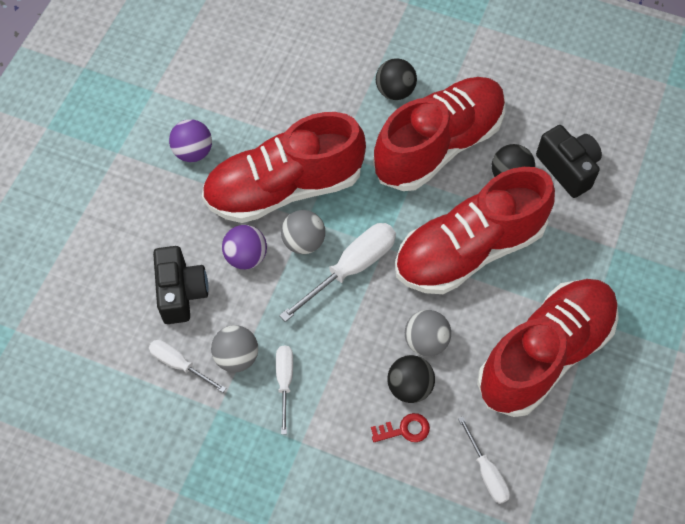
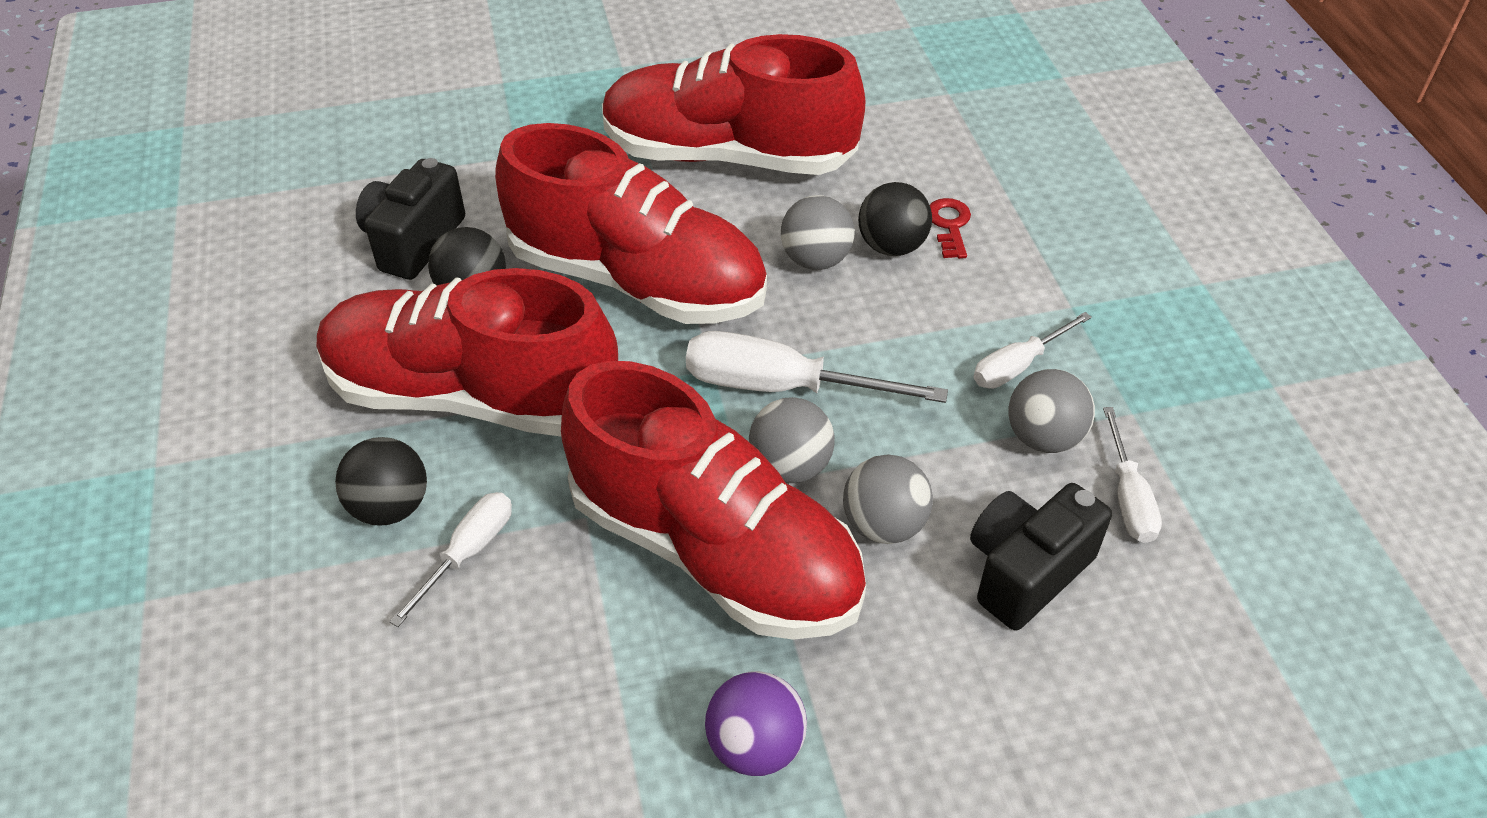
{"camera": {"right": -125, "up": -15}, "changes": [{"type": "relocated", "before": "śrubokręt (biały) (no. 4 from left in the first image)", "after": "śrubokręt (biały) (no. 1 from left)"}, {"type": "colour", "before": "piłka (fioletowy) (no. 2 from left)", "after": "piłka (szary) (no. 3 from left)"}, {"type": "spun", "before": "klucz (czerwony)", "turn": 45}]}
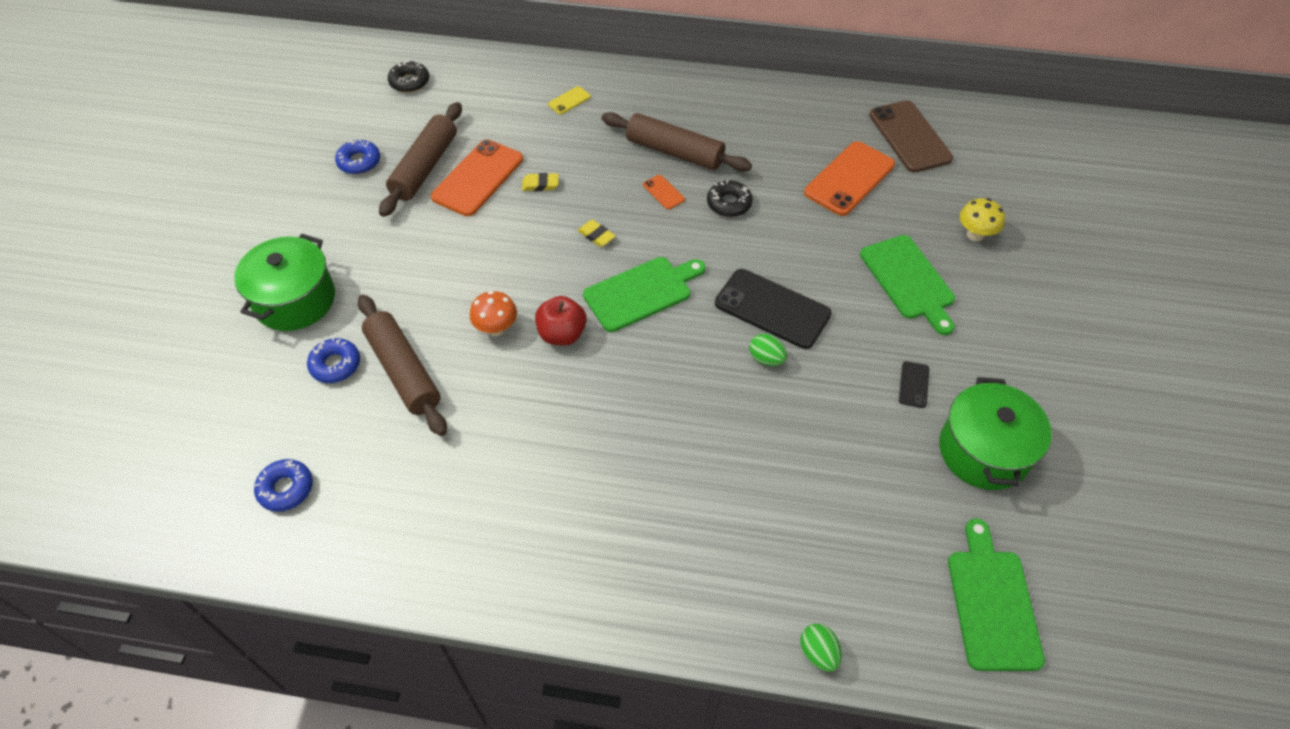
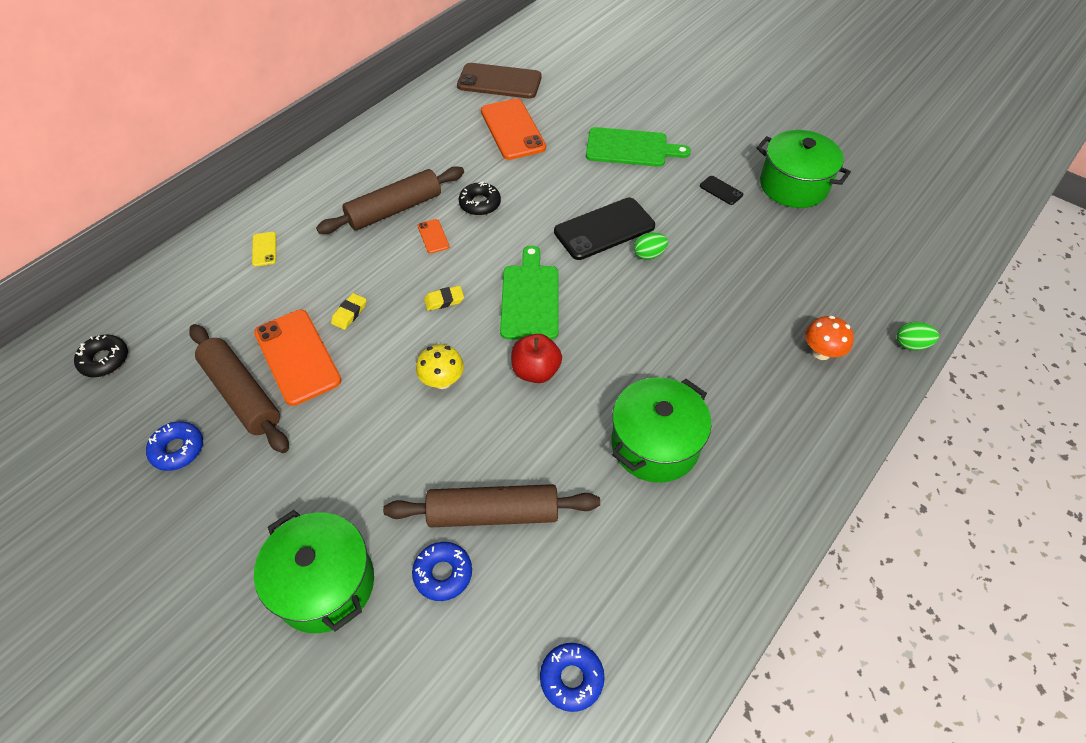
{"camera": {"right": -60, "up": 0}, "changes": [{"type": "relocated", "before": "grzyb (żółty)"}, {"type": "spun", "before": "telefon (pomarańczowy) (no. 2 from left)", "turn": 75}, {"type": "appeared", "after": "garnek (zielony) (no. 2 from left)"}, {"type": "relocated", "before": "grzyb (pomarańczowy)"}, {"type": "missing", "before": "deska do krojenia (zielony) (no. 3 from left)"}]}
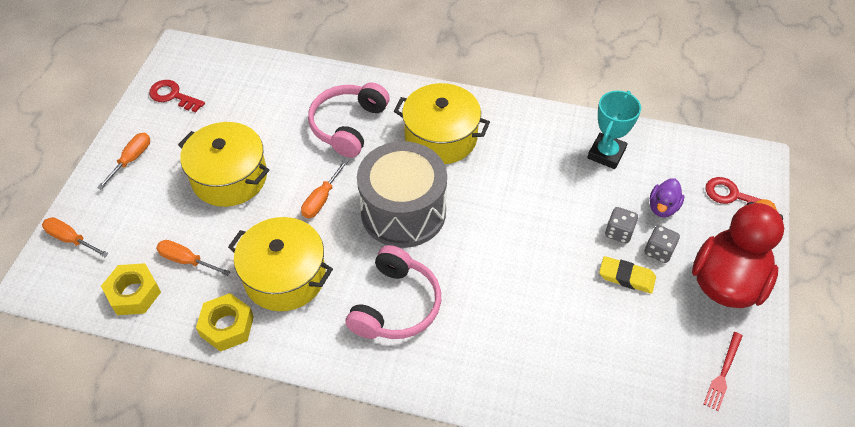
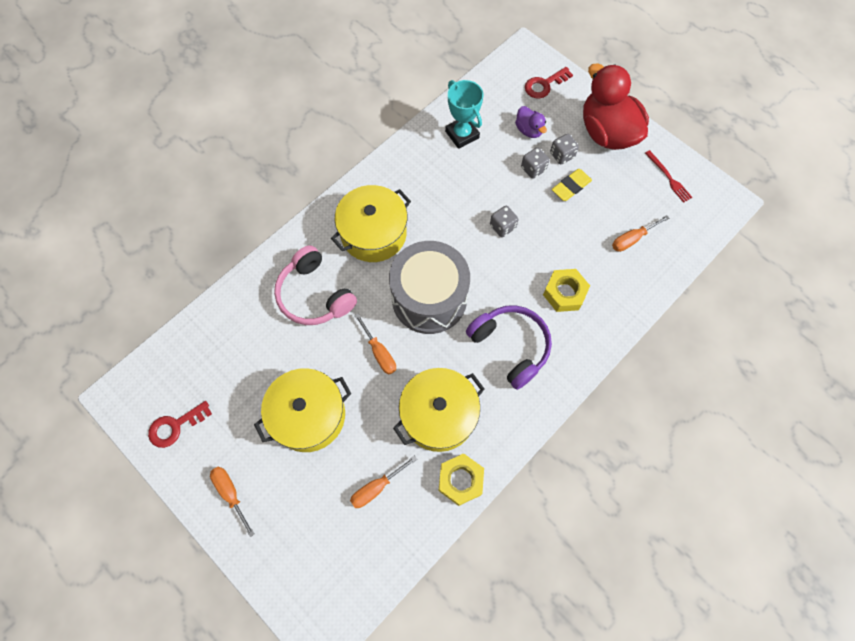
{"camera": {"right": -60, "up": 15}, "changes": [{"type": "colour", "before": "słuchawki (różowy) (no. 2 from left)", "after": "słuchawki (fioletowy)"}, {"type": "appeared", "after": "kostka do gry (szary) (no. 1 from left)"}, {"type": "relocated", "before": "nakrętka (żółty) (no. 1 from left in the first image)", "after": "nakrętka (żółty) (no. 2 from left)"}, {"type": "relocated", "before": "śrubokręt (pomarańczowy) (no. 1 from left in the first image)", "after": "śrubokręt (pomarańczowy) (no. 4 from left)"}]}
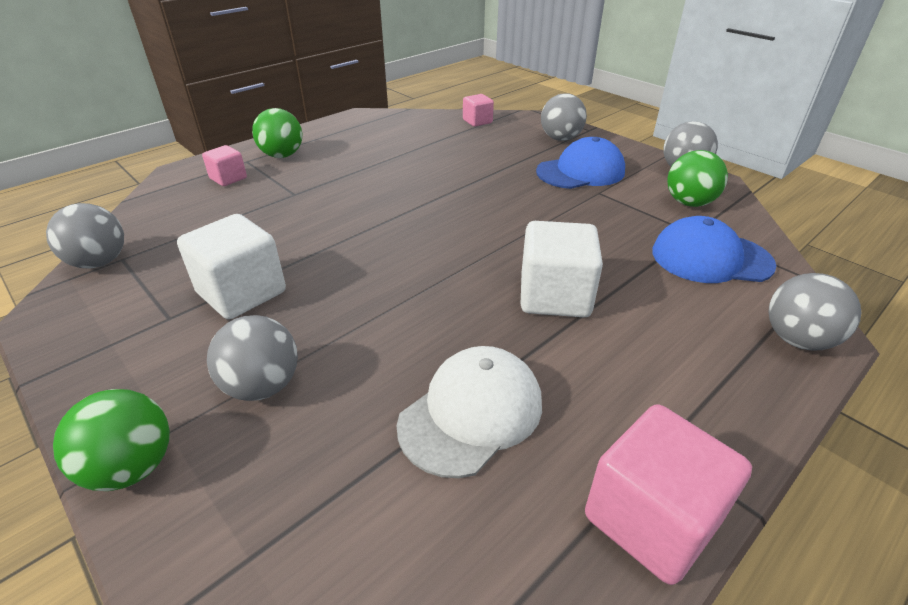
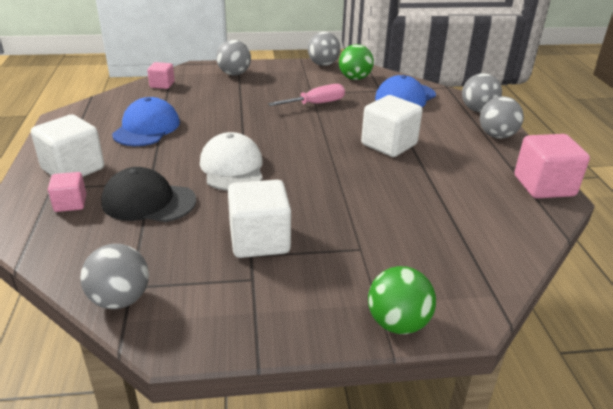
{"camera": {"right": -55, "up": -5}, "changes": [{"type": "exchanged", "before": "piłka (zielony) (no. 2 from left)", "after": "sześcian (biały) (no. 1 from left)"}, {"type": "appeared", "after": "czapka (czarny)"}, {"type": "relocated", "before": "czapka (niebieski) (no. 1 from left)"}, {"type": "relocated", "before": "czapka (biały)"}, {"type": "appeared", "after": "śrubokręt (różowy)"}, {"type": "relocated", "before": "piłka (szary) (no. 2 from left in the first image)", "after": "piłka (szary) (no. 5 from left)"}]}
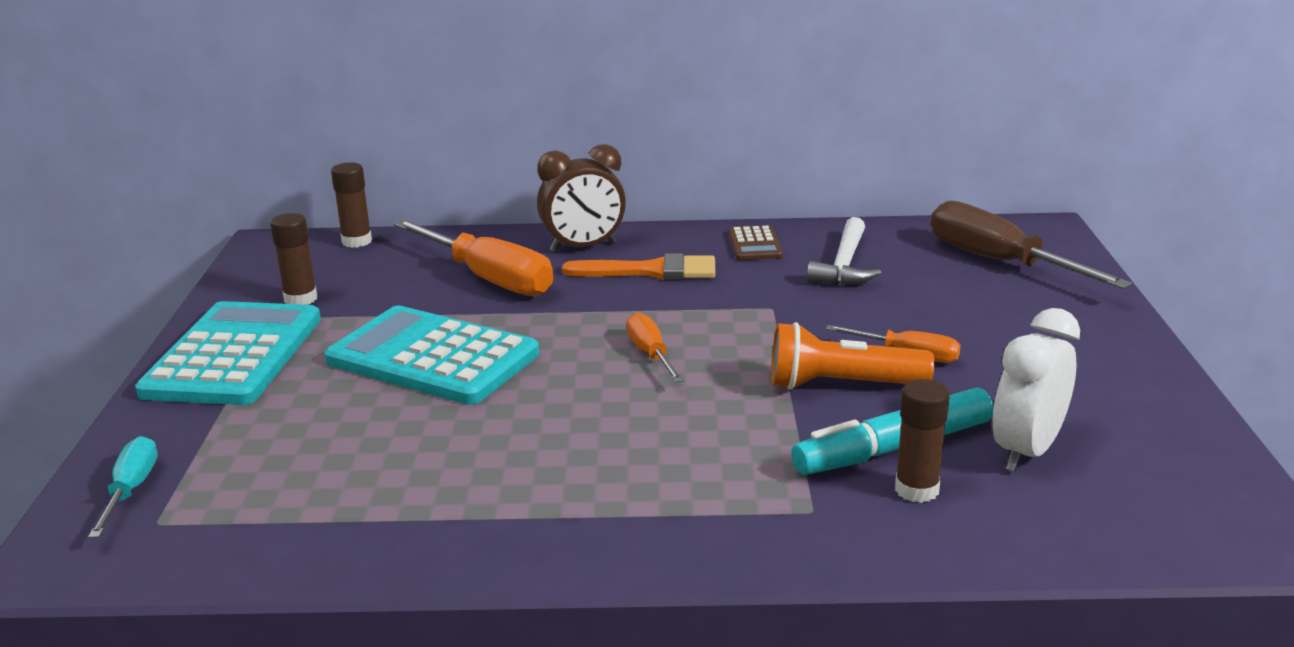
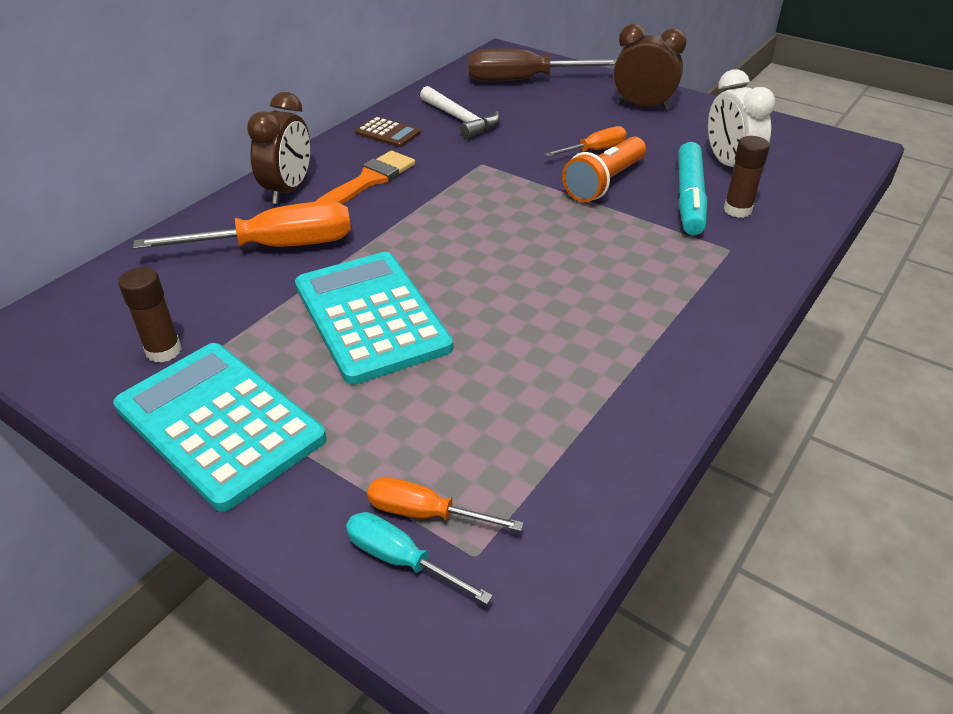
{"camera": {"right": -55, "up": 15}, "changes": [{"type": "spun", "before": "kalkulator (turkusowy) (no. 2 from left)", "turn": 90}, {"type": "relocated", "before": "śrubokręt (pomarańczowy) (no. 2 from left)"}, {"type": "appeared", "after": "budzik (brązowy) (no. 2 from left)"}, {"type": "missing", "before": "klej w sztyfcie (brązowy) (no. 2 from left)"}]}
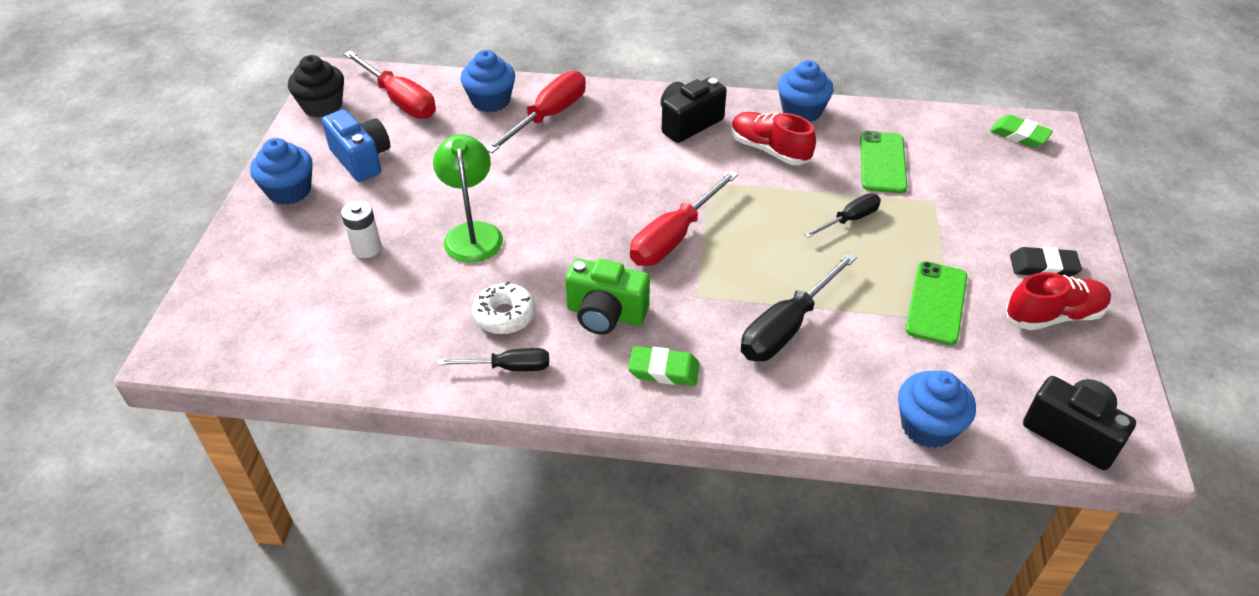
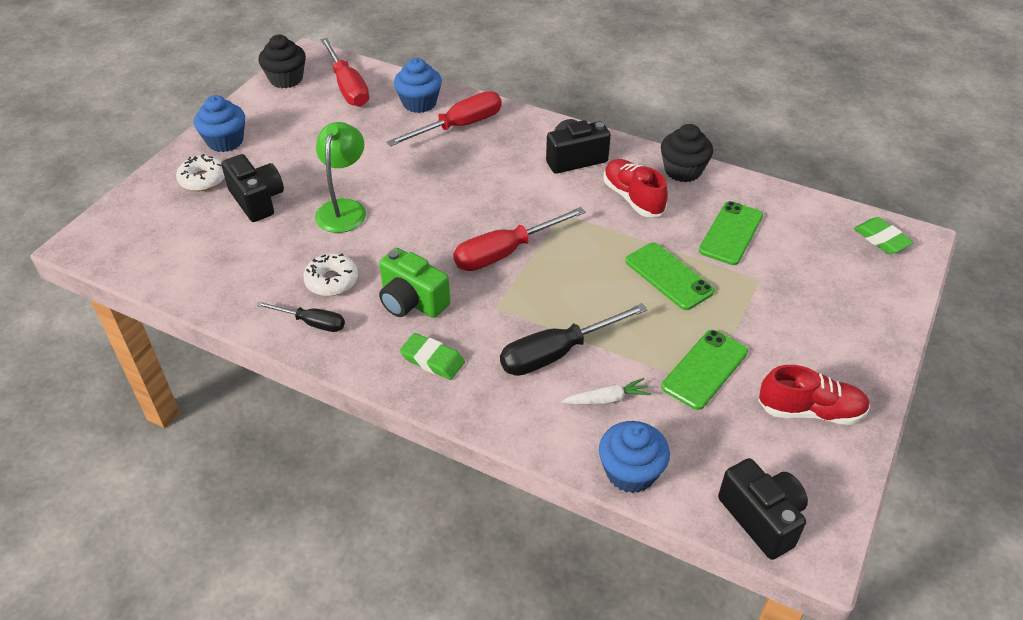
{"camera": {"right": 20, "up": 0}, "changes": [{"type": "appeared", "after": "donut (biały) (no. 1 from left)"}, {"type": "exchanged", "before": "bateria (biały)", "after": "aparat fotograficzny (czarny) (no. 1 from left)"}, {"type": "appeared", "after": "marchewka (biały)"}, {"type": "exchanged", "before": "śrubokręt (czarny) (no. 3 from left)", "after": "telefon (zielony) (no. 1 from left)"}, {"type": "colour", "before": "muffinka (niebieski) (no. 3 from left)", "after": "muffinka (czarny) (no. 2 from left)"}, {"type": "missing", "before": "aparat fotograficzny (niebieski)"}, {"type": "missing", "before": "gumka do mazania (czarny)"}]}
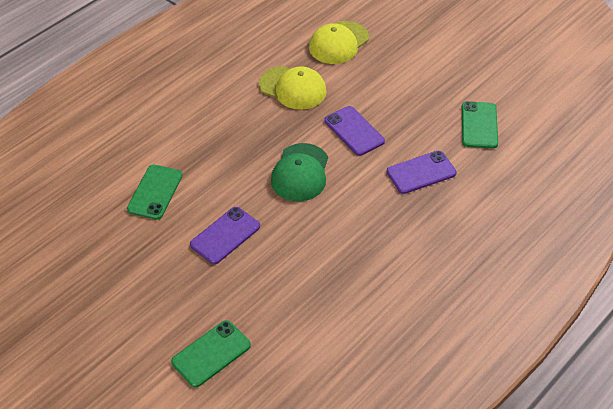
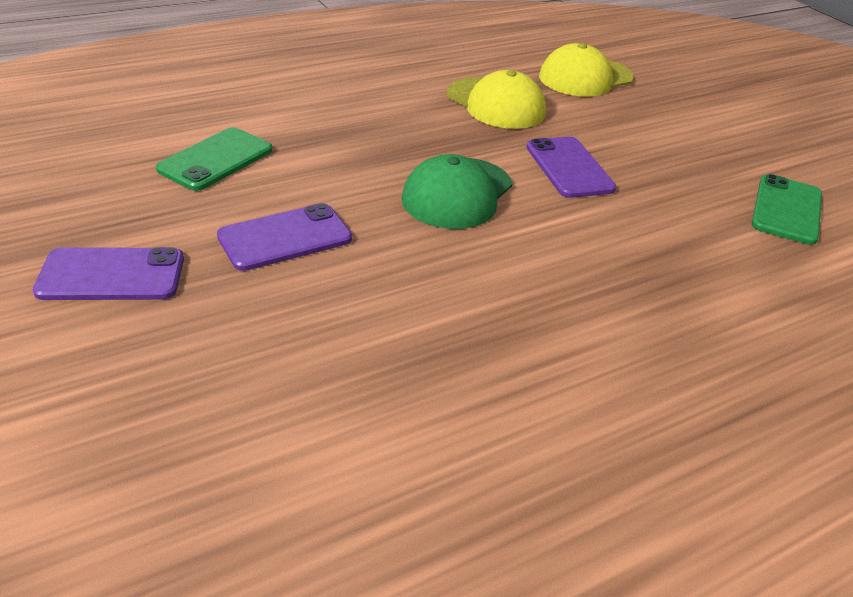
{"camera": {"right": 15, "up": -10}, "changes": [{"type": "relocated", "before": "telefon (fioletowy) (no. 3 from left in the first image)", "after": "telefon (fioletowy) (no. 1 from left)"}, {"type": "missing", "before": "telefon (zielony) (no. 2 from left)"}]}
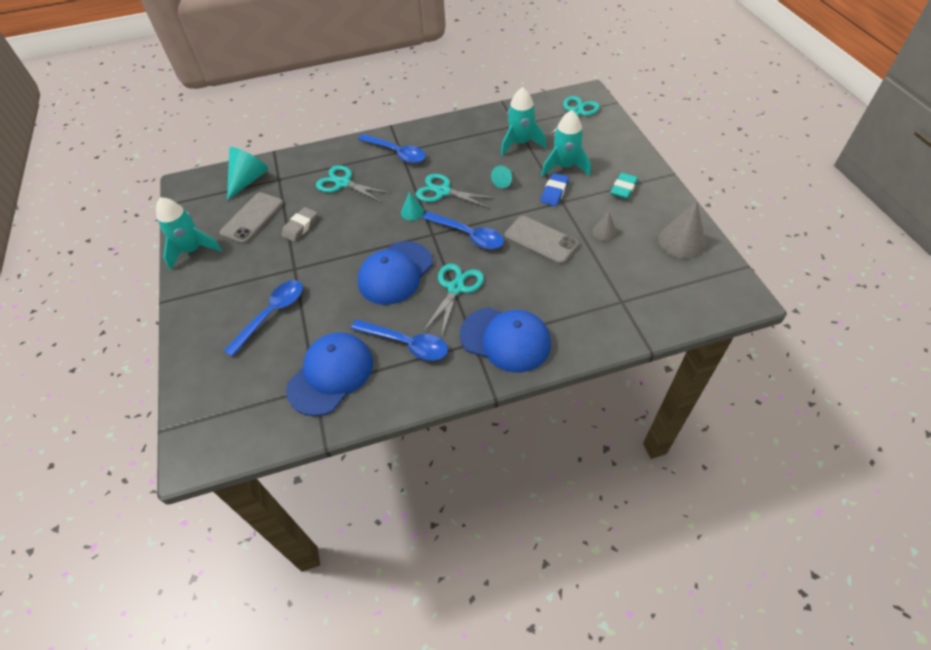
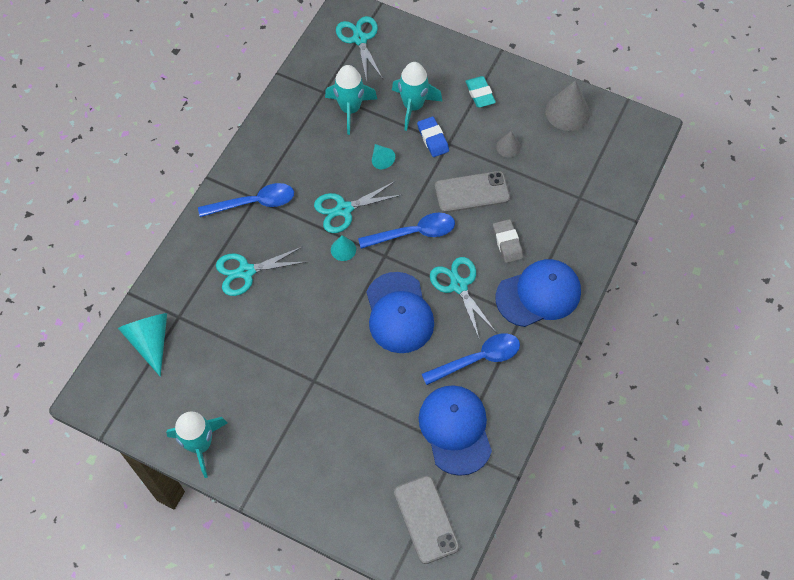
{"camera": {"right": -50, "up": 10}, "changes": [{"type": "relocated", "before": "telefon (szary) (no. 1 from left)"}, {"type": "relocated", "before": "gumka do mazania (szary)"}, {"type": "missing", "before": "łyżka (niebieski) (no. 1 from left)"}]}
